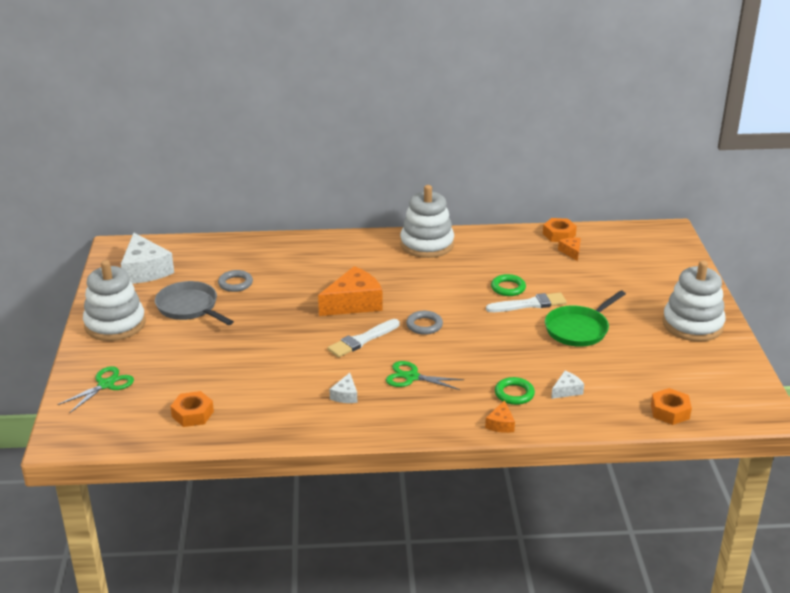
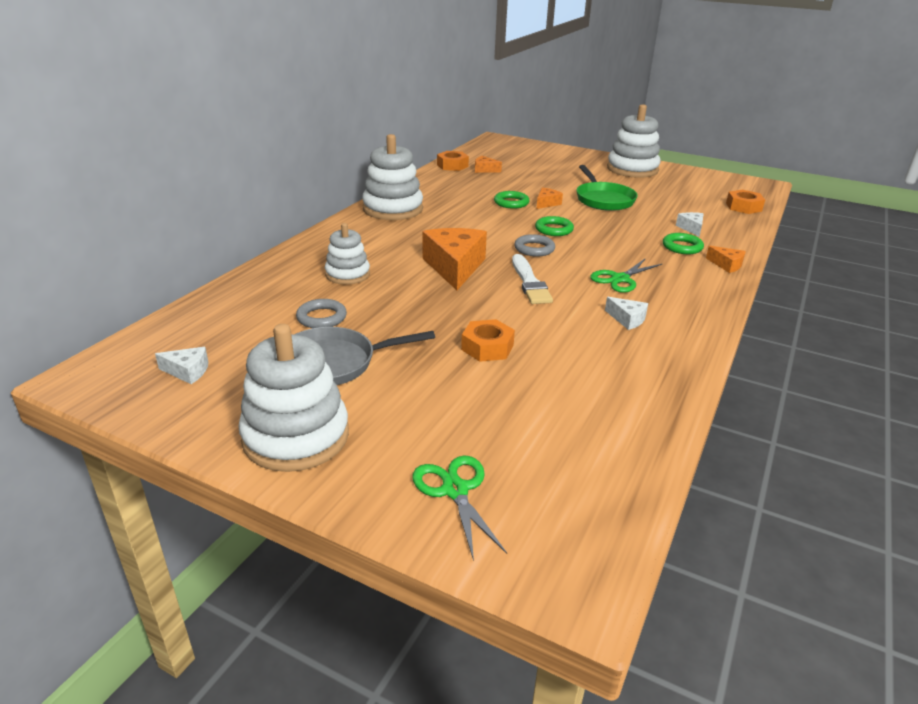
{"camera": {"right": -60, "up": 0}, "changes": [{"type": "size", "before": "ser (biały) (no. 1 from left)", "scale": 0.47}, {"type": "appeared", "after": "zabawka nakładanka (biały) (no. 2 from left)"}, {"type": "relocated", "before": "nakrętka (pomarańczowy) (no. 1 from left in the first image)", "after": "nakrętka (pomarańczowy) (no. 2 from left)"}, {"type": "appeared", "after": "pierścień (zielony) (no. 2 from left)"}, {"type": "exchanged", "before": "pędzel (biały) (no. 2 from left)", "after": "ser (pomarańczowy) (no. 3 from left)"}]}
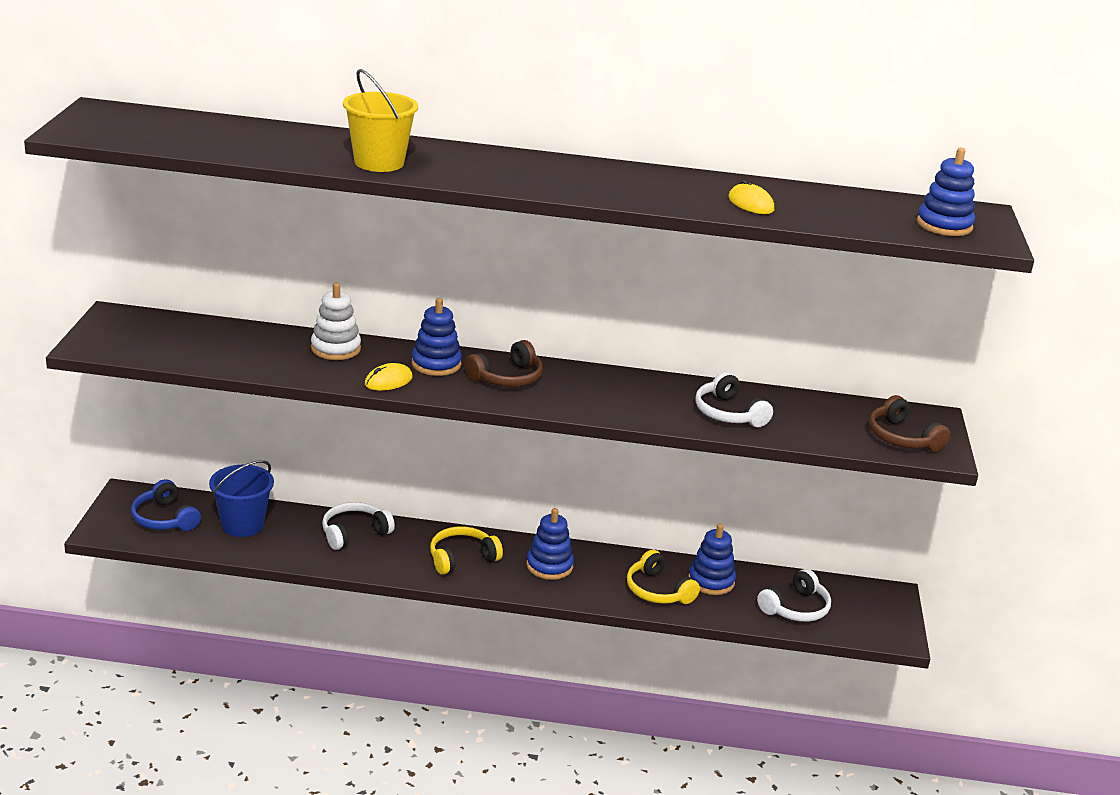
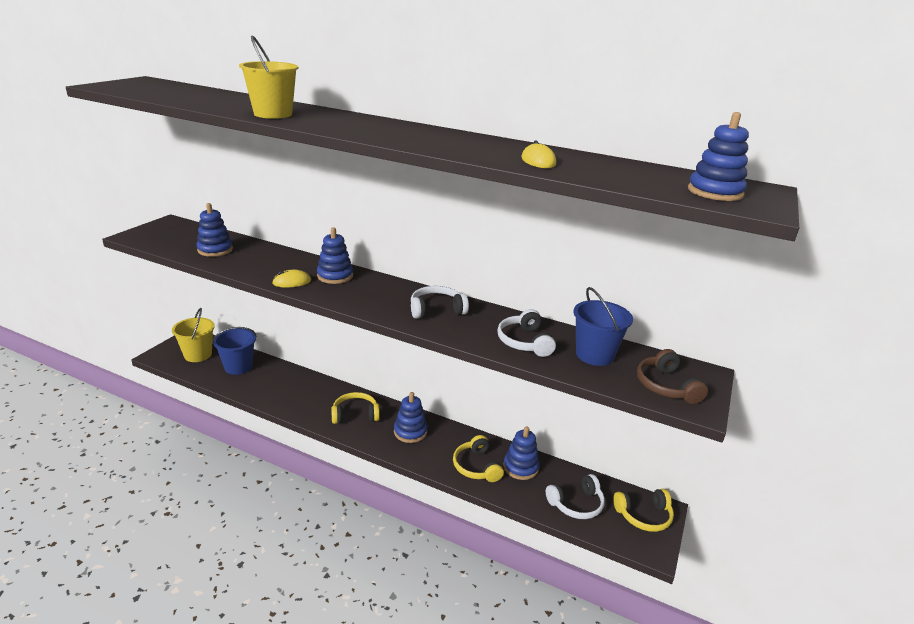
{"camera": {"right": 20, "up": 0}, "changes": [{"type": "exchanged", "before": "słuchawki (niebieski)", "after": "wiadro (żółty) (no. 1 from left)"}, {"type": "appeared", "after": "zabawka nakładanka (niebieski) (no. 1 from left)"}, {"type": "relocated", "before": "słuchawki (biały) (no. 1 from left)"}, {"type": "appeared", "after": "wiadro (niebieski) (no. 2 from left)"}, {"type": "appeared", "after": "słuchawki (żółty) (no. 3 from left)"}, {"type": "missing", "before": "zabawka nakładanka (biały)"}, {"type": "missing", "before": "słuchawki (brązowy) (no. 1 from left)"}]}
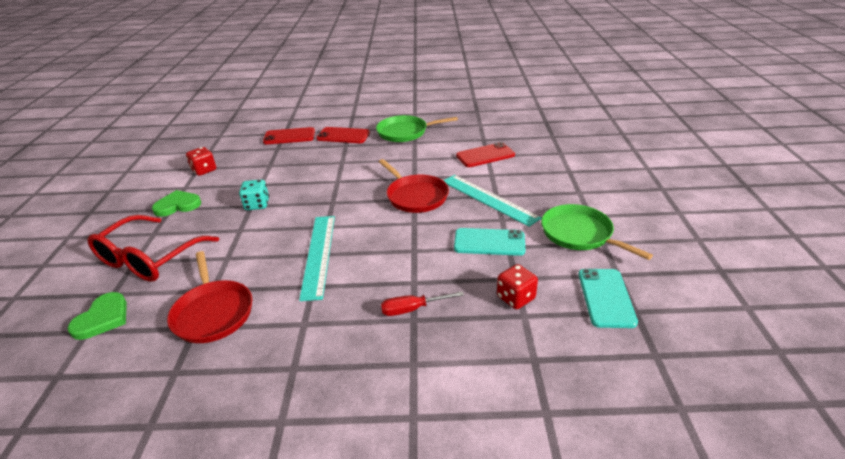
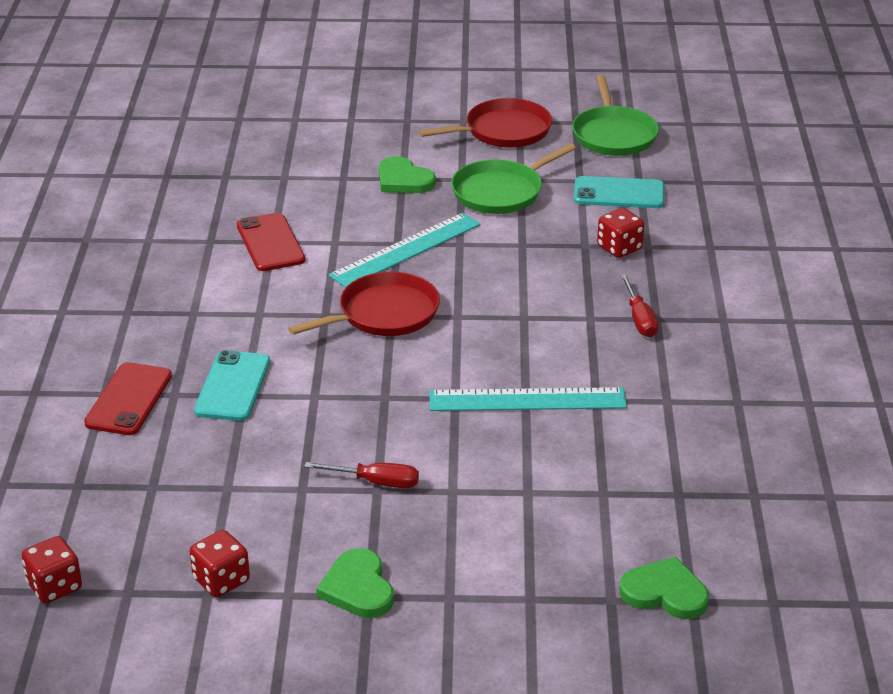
{"camera": {"right": -90, "up": 0}, "changes": [{"type": "appeared", "after": "kostka do gry (czerwony) (no. 1 from left)"}, {"type": "relocated", "before": "telefon (turkusowy) (no. 1 from left)"}, {"type": "exchanged", "before": "kostka do gry (turkusowy)", "after": "śrubokręt (czerwony) (no. 1 from left)"}, {"type": "appeared", "after": "serce (zielony) (no. 2 from left)"}, {"type": "relocated", "before": "patelnia (czerwony) (no. 1 from left in the first image)", "after": "patelnia (czerwony) (no. 2 from left)"}, {"type": "relocated", "before": "patelnia (zielony) (no. 1 from left in the first image)", "after": "patelnia (zielony) (no. 2 from left)"}, {"type": "missing", "before": "okulary (czerwony)"}, {"type": "missing", "before": "telefon (czerwony) (no. 1 from left)"}]}
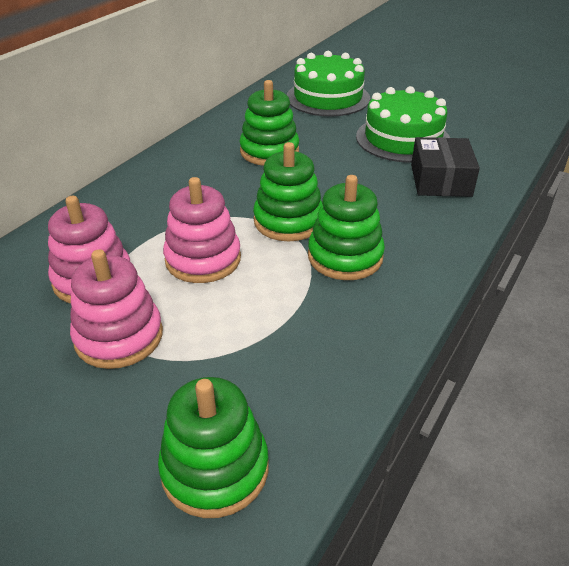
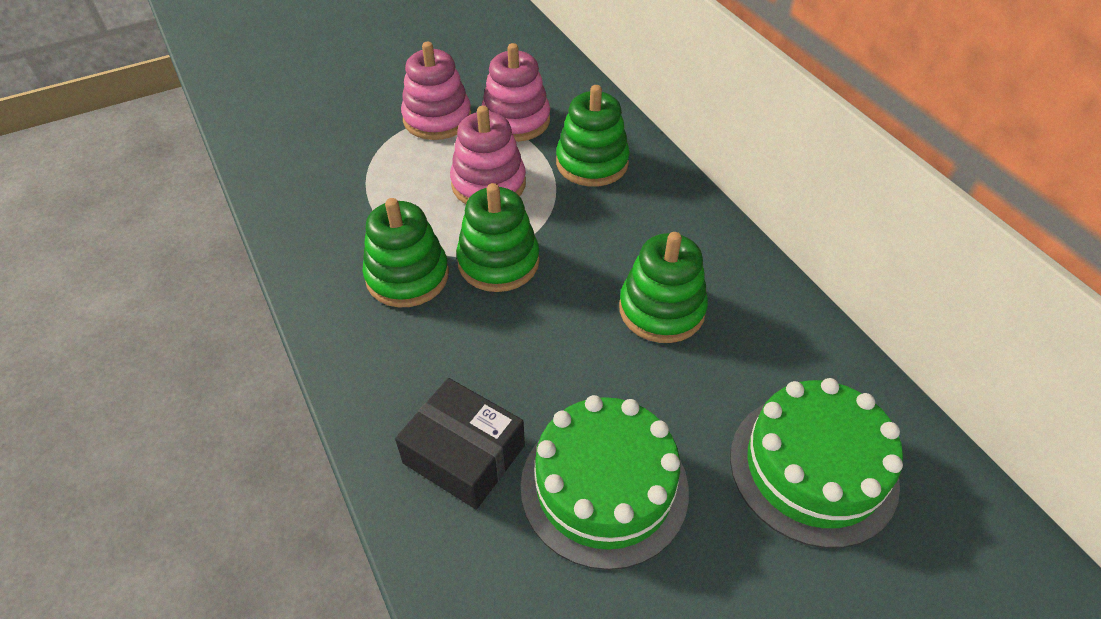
{"camera": {"right": 120, "up": 10}, "changes": [{"type": "relocated", "before": "zabawka nakładanka (zielony) (no. 1 from left in the first image)", "after": "zabawka nakładanka (zielony) (no. 3 from left)"}]}
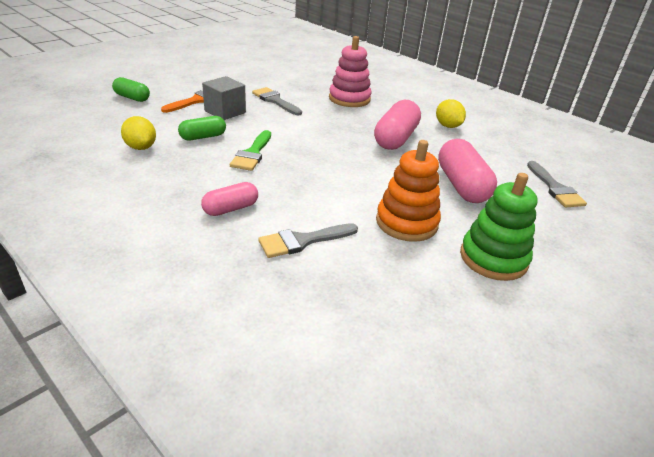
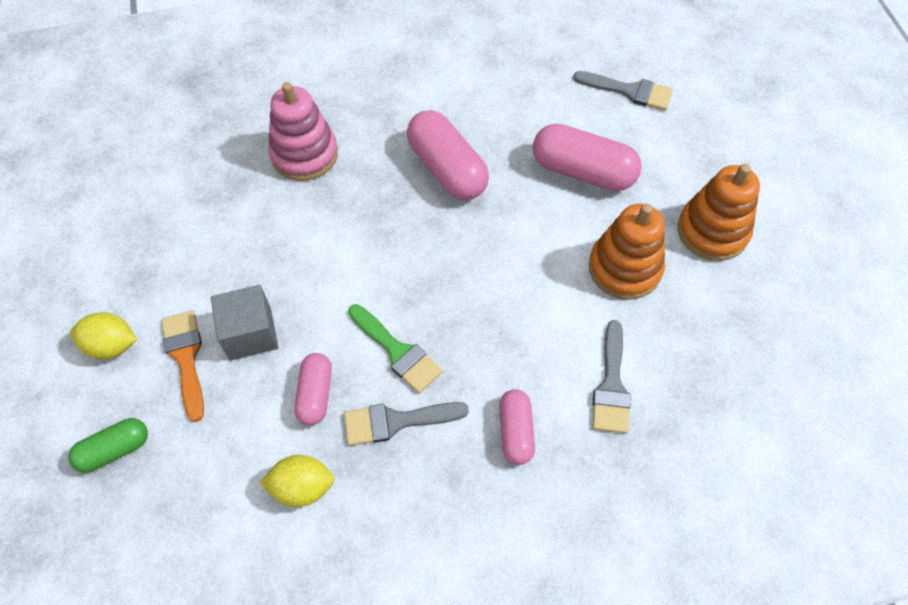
{"camera": {"right": -55, "up": 25}, "changes": [{"type": "relocated", "before": "cytryna (żółty) (no. 2 from left in the first image)", "after": "cytryna (żółty) (no. 1 from left)"}, {"type": "colour", "before": "kapsułka (zielony) (no. 2 from left)", "after": "kapsułka (różowy) (no. 1 from left)"}, {"type": "relocated", "before": "pędzel (szary) (no. 1 from left)"}, {"type": "colour", "before": "zabawka nakładanka (zielony)", "after": "zabawka nakładanka (pomarańczowy) (no. 2 from left)"}]}
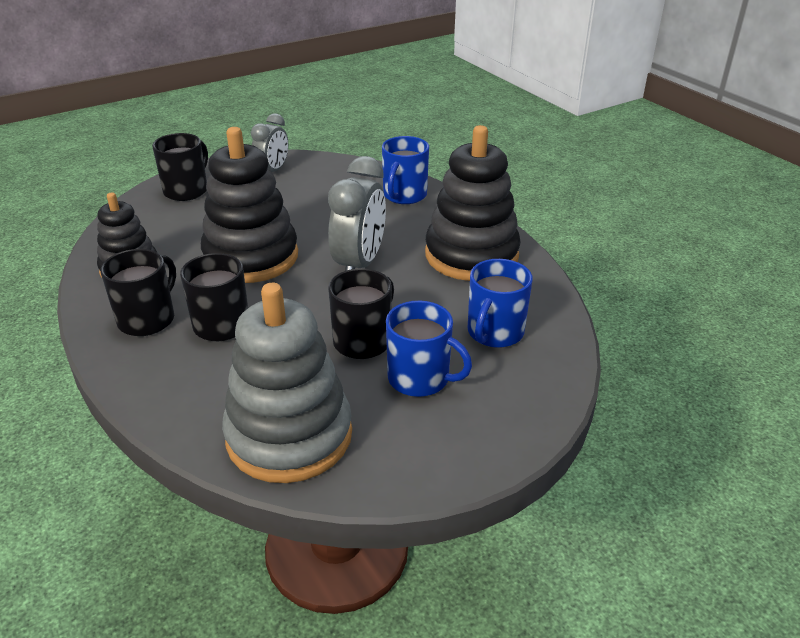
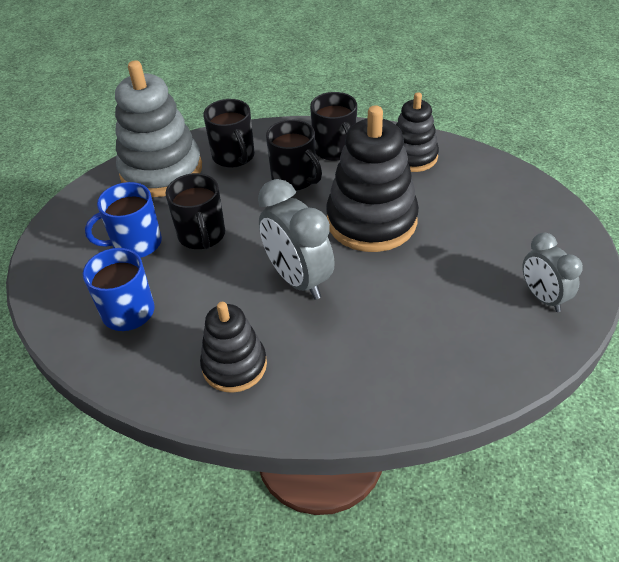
{"camera": {"right": 130, "up": 10}, "changes": [{"type": "size", "before": "zabawka nakładanka (czarny) (no. 3 from left in the first image)", "scale": 0.6}, {"type": "relocated", "before": "kubek (czarny) (no. 2 from left)"}, {"type": "missing", "before": "kubek (niebieski) (no. 1 from left)"}]}
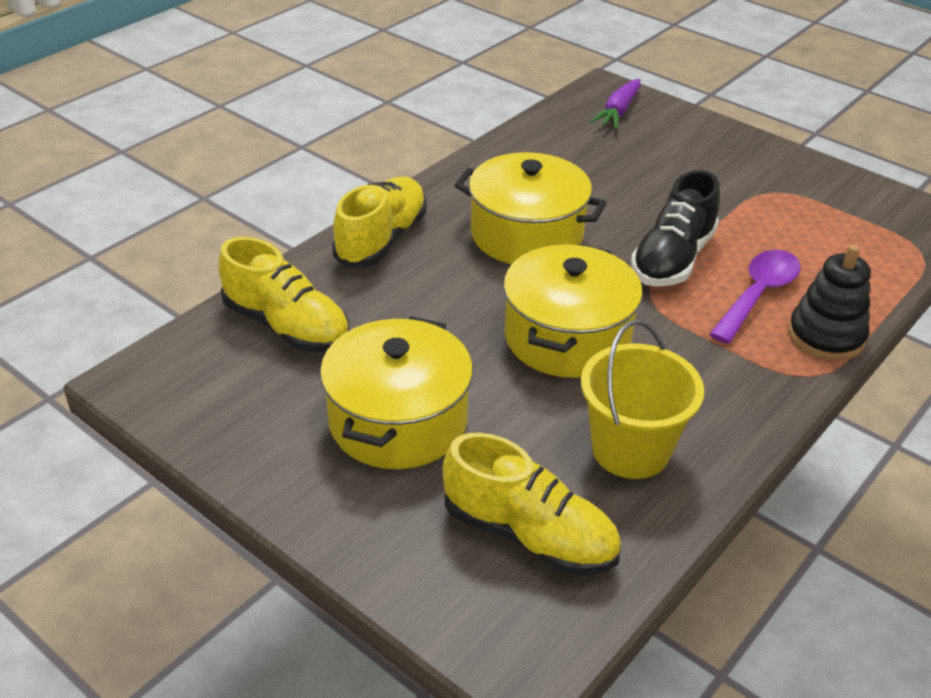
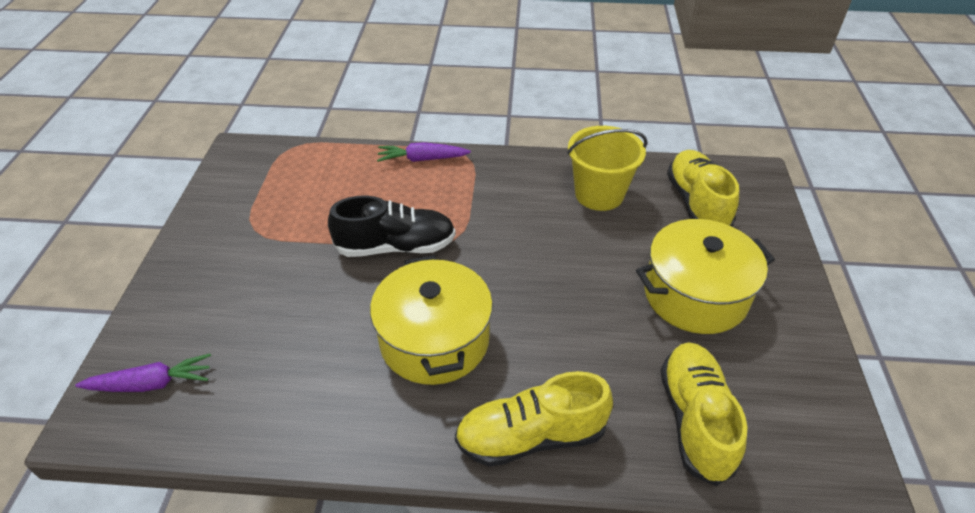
{"camera": {"right": -125, "up": 5}, "changes": [{"type": "exchanged", "before": "zabawka nakładanka (czarny)", "after": "marchewka (fioletowy) (no. 2 from left)"}, {"type": "missing", "before": "garnek (żółty) (no. 3 from left)"}, {"type": "missing", "before": "łyżka (fioletowy)"}]}
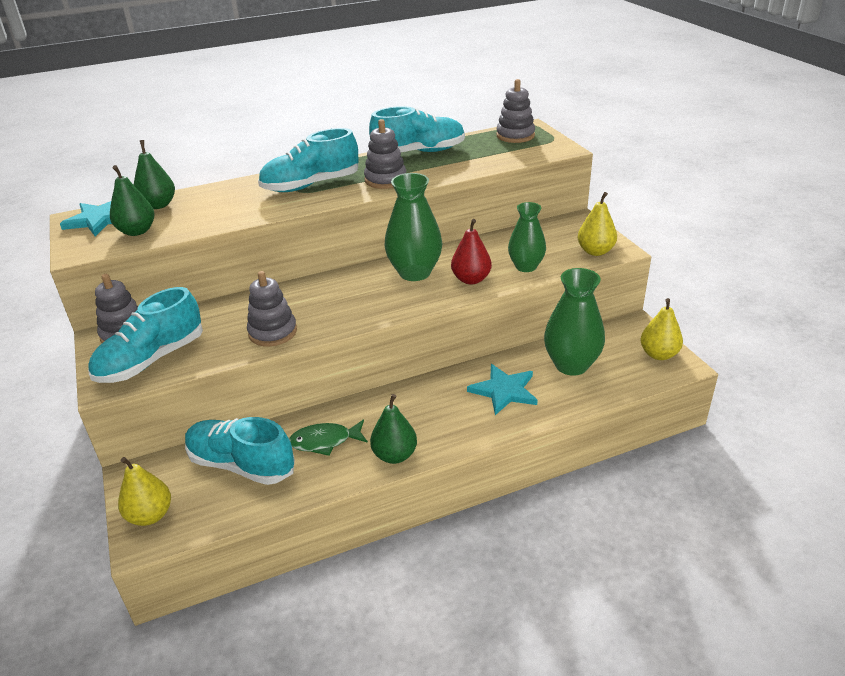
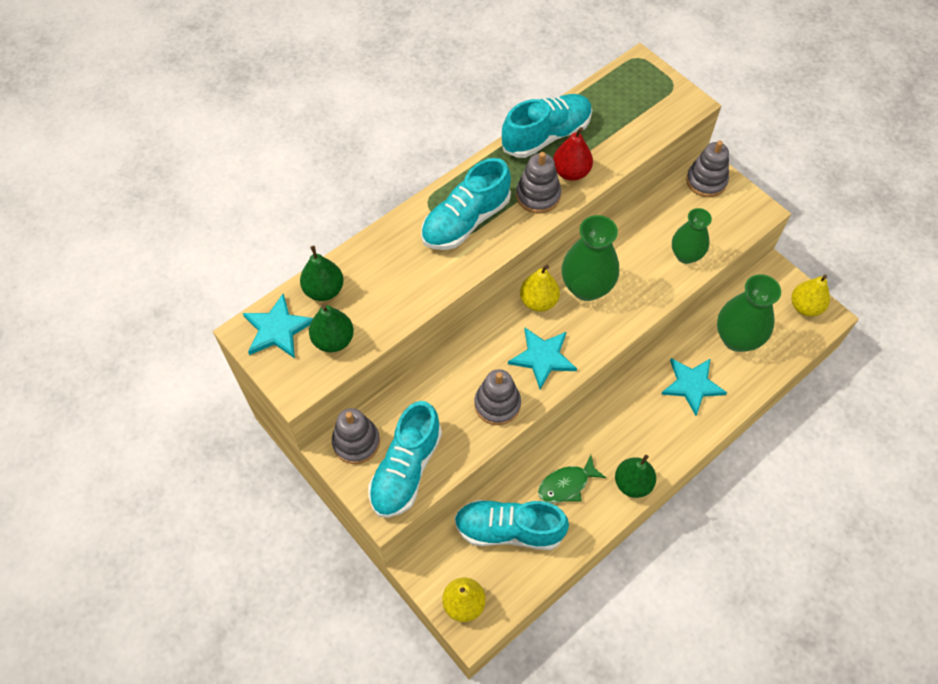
{"camera": {"right": -20, "up": 25}, "changes": [{"type": "appeared", "after": "gwiazda (turkusowy) (no. 2 from left)"}, {"type": "relocated", "before": "gruszka (żółty) (no. 2 from left)"}, {"type": "relocated", "before": "gruszka (czerwony)"}, {"type": "relocated", "before": "zabawka nakładanka (szary) (no. 4 from left)"}]}
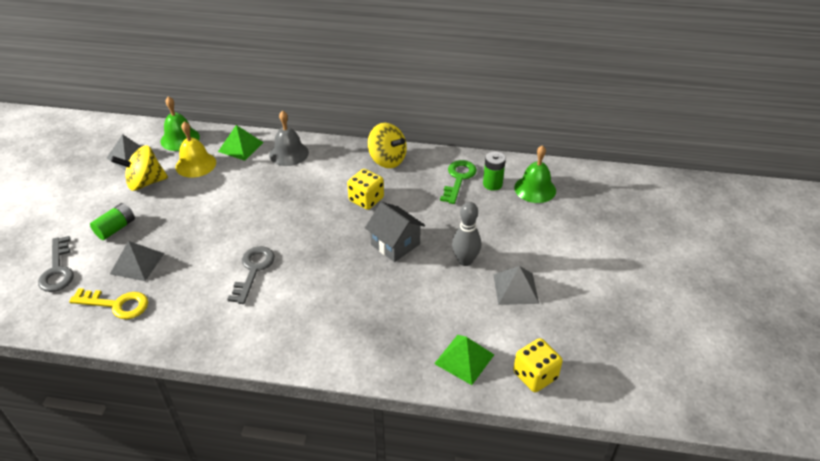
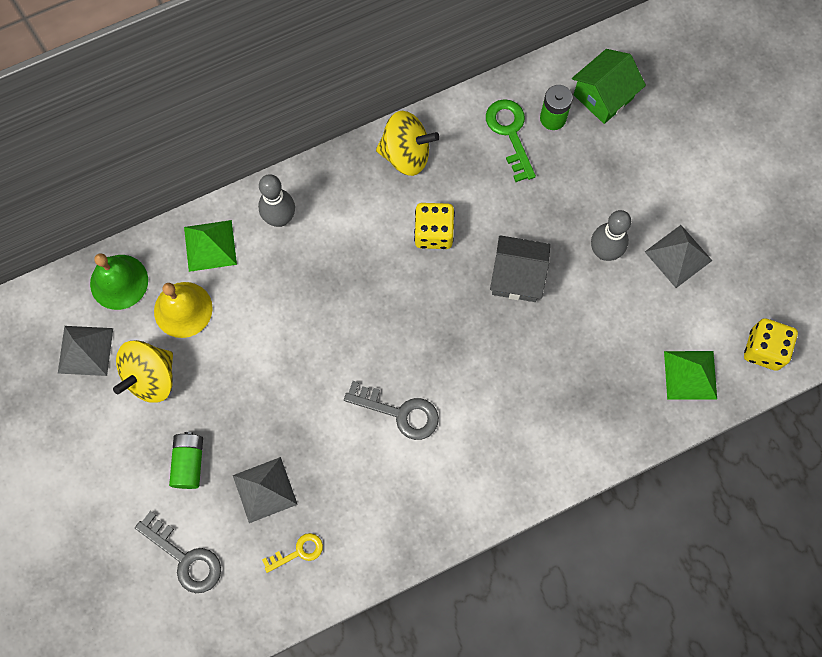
{"camera": {"right": -35, "up": 30}, "changes": [{"type": "exchanged", "before": "dzwonek (szary)", "after": "kręgiel (szary) (no. 1 from left)"}, {"type": "size", "before": "klucz (żółty)", "scale": 0.62}, {"type": "spun", "before": "klucz (szary) (no. 2 from left)", "turn": 135}, {"type": "exchanged", "before": "dzwonek (zielony) (no. 2 from left)", "after": "domek (zielony)"}]}
